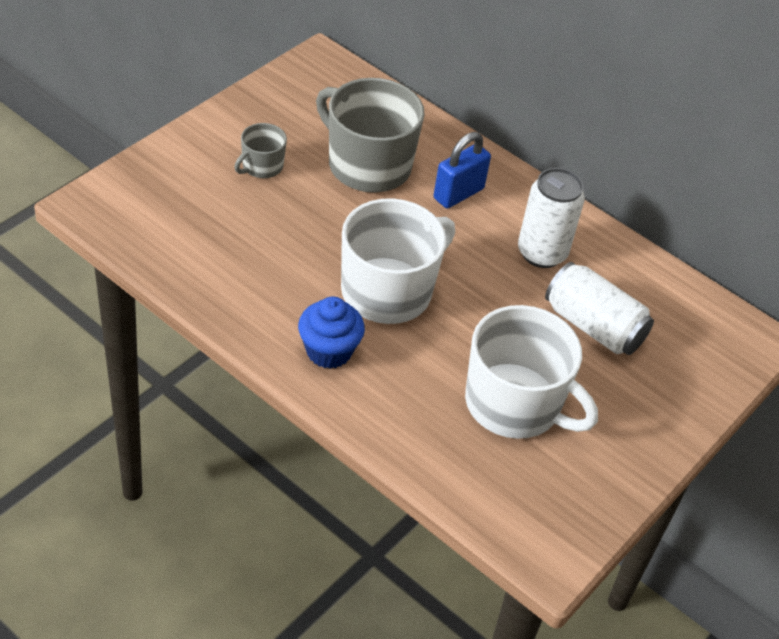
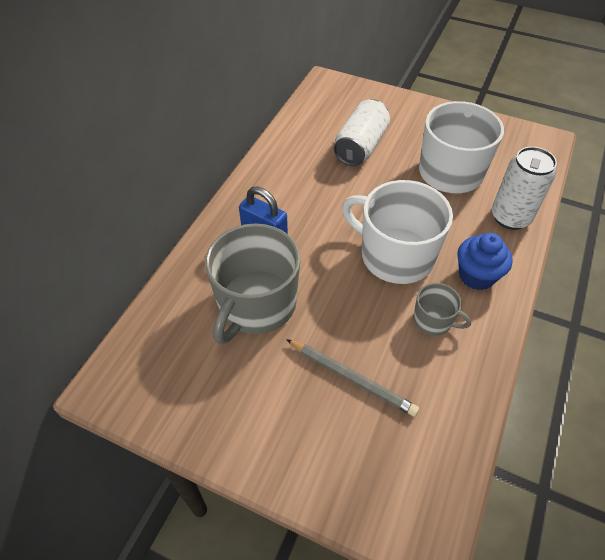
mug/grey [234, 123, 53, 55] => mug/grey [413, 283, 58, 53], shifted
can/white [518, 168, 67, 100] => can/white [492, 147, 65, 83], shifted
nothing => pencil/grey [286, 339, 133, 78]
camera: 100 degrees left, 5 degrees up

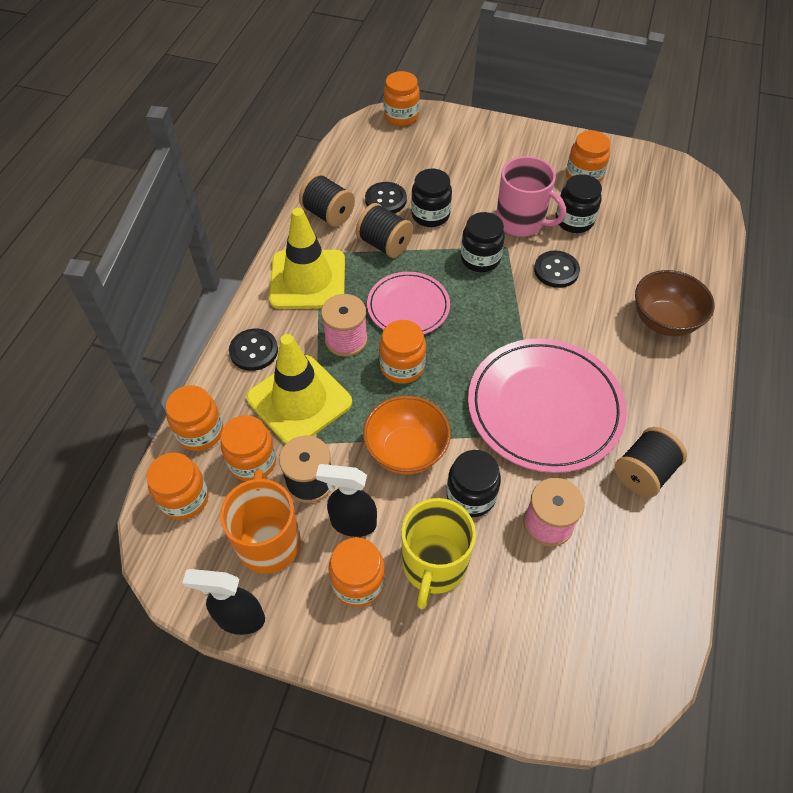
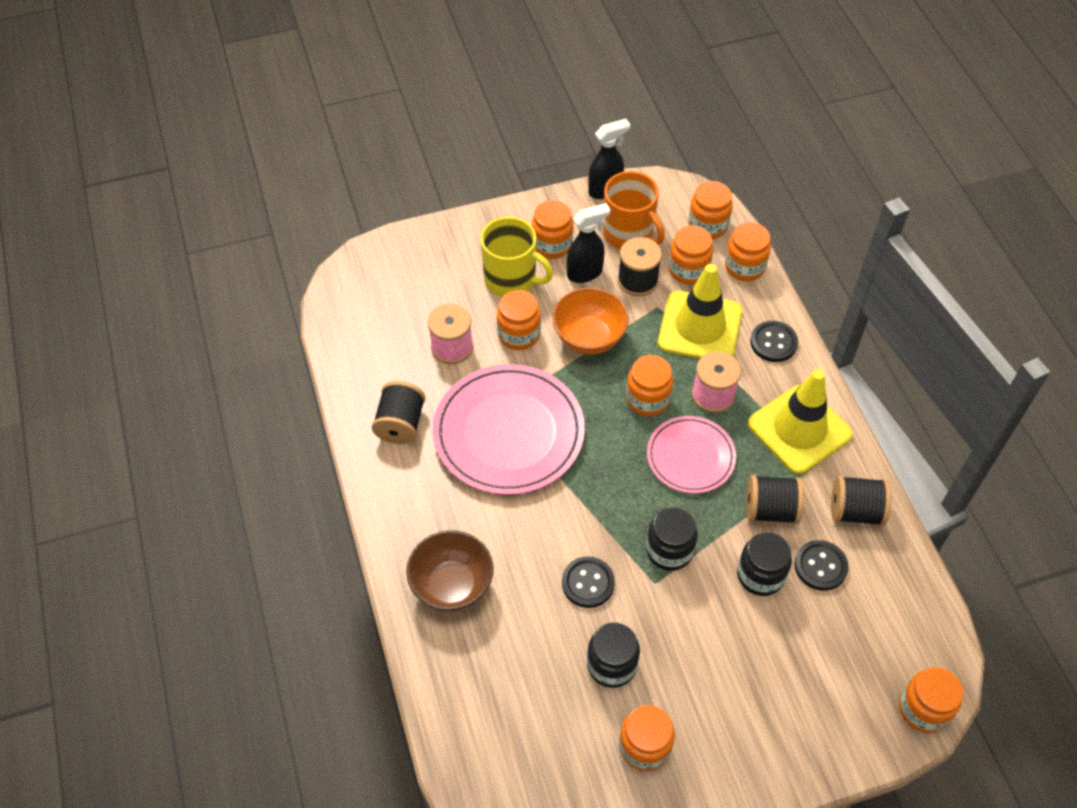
mug/yellow [401, 498, 75, 111] => mug/yellow [480, 217, 73, 80], 135 degrees clockwise
jar/black [447, 450, 54, 67] => jar/orange [497, 290, 44, 60]
mug/pink [496, 156, 70, 81] => nothing
camera: 145 degrees right, 0 degrees up

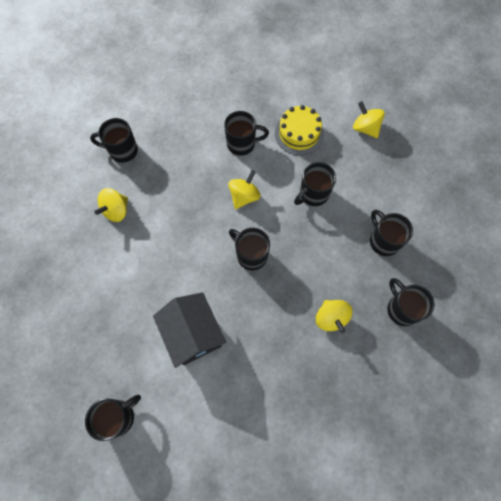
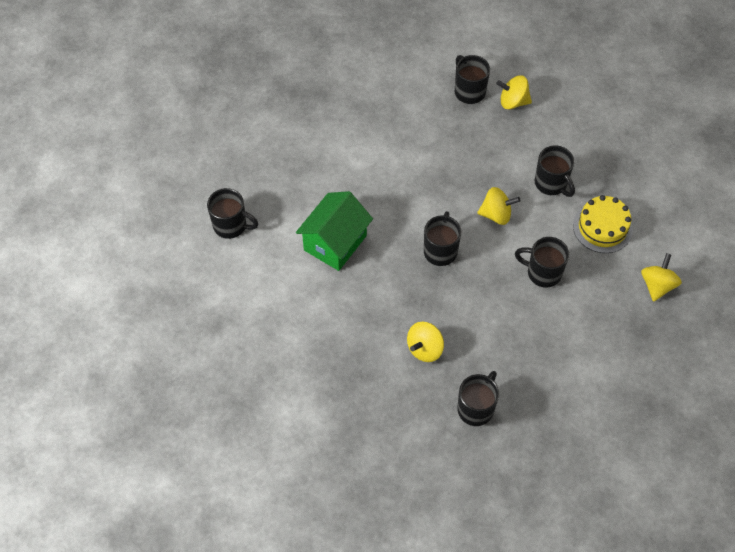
spinning top/yellow [94, 188, 34, 34] => spinning top/yellow [496, 75, 36, 35], shifted
house/black [153, 292, 73, 76] => house/green [296, 191, 77, 80]
mug/black [370, 210, 43, 46] => nothing
camera: 60 degrees right, 10 degrees down

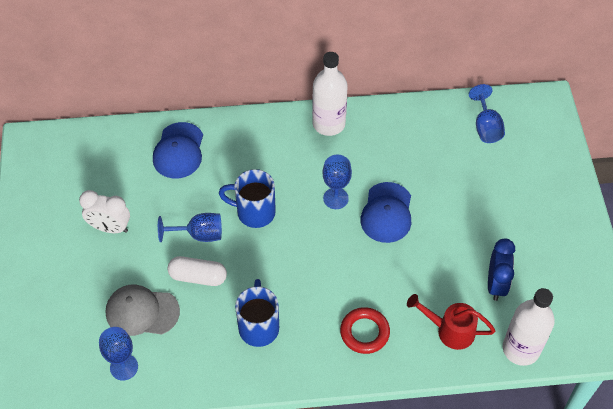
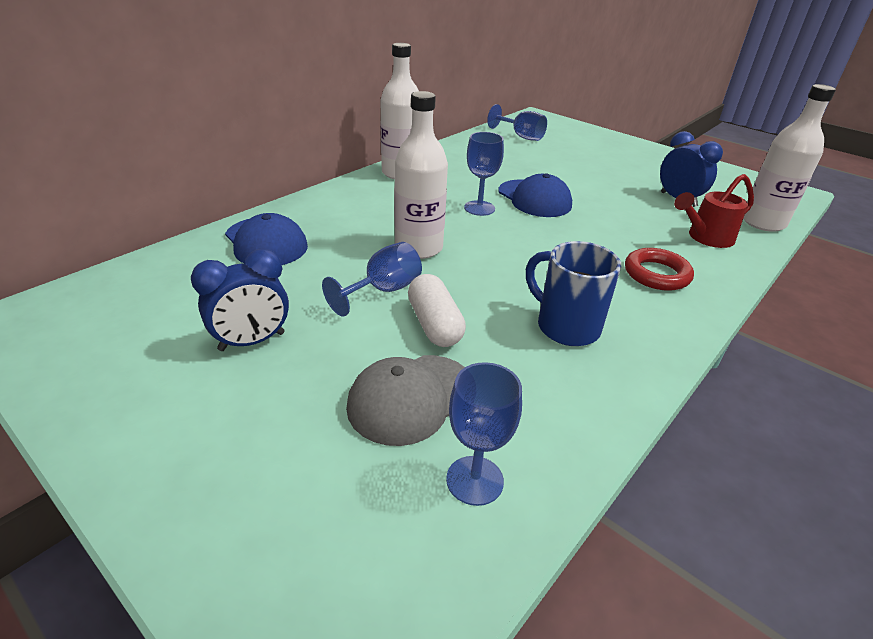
clock/white [79, 190, 51, 43] => clock/blue [191, 249, 98, 102]
capsule/white [167, 256, 60, 30] => capsule/white [408, 274, 58, 73], 75 degrees counterclockwise
mug/blue [219, 169, 57, 59] => bottle/white [394, 91, 54, 168]
camera: 45 degrees left, 20 degrees down

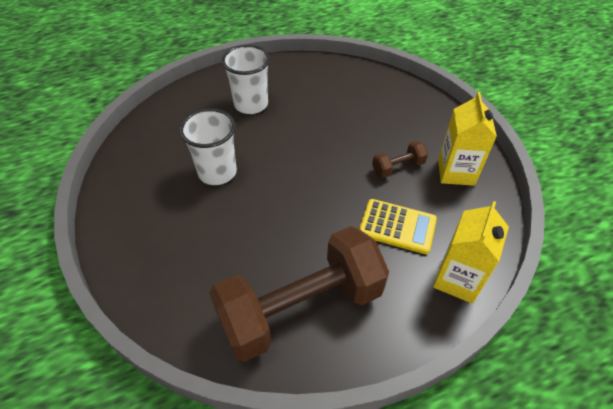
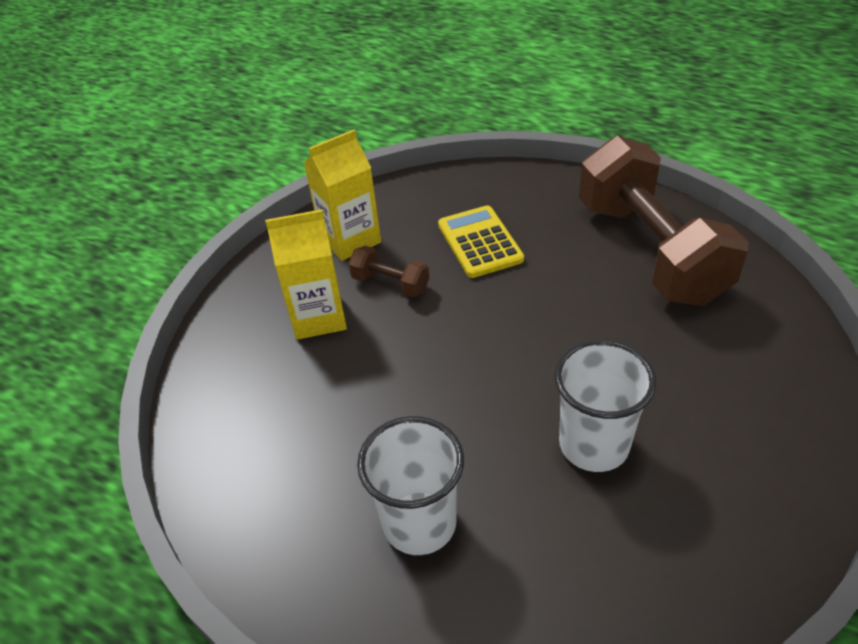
dumbbell/brown [209, 226, 180, 136] => dumbbell/brown [579, 136, 170, 170], 45 degrees clockwise
carton/yellow [433, 201, 76, 103] => carton/yellow [265, 209, 82, 131], shifted
camera: 125 degrees left, 5 degrees down

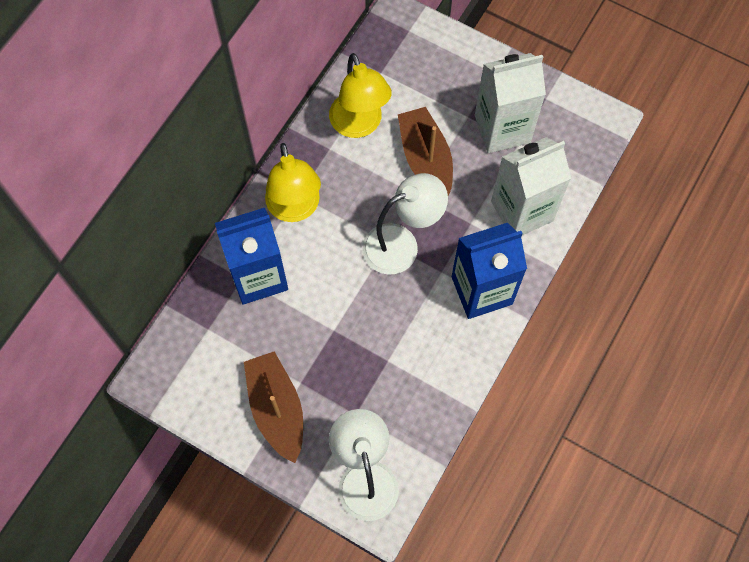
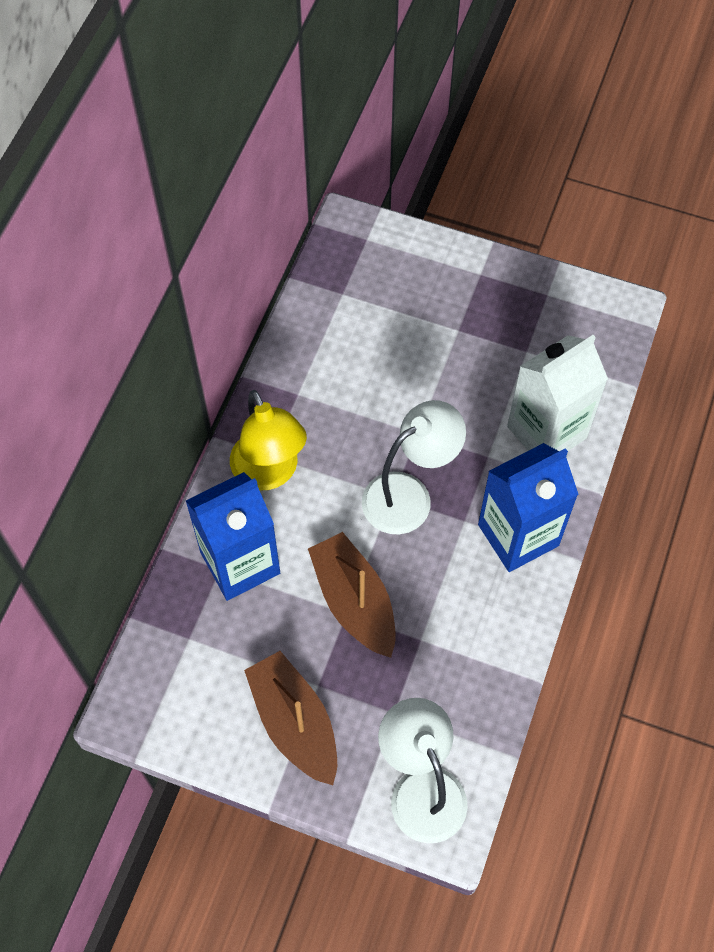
lamp/yellow [329, 53, 63, 85] => nothing
boat/brown [398, 107, 55, 88] => boat/brown [308, 532, 88, 126], shifted
carton/white [475, 53, 71, 100] => nothing
camera: 10 degrees left, 5 degrees down

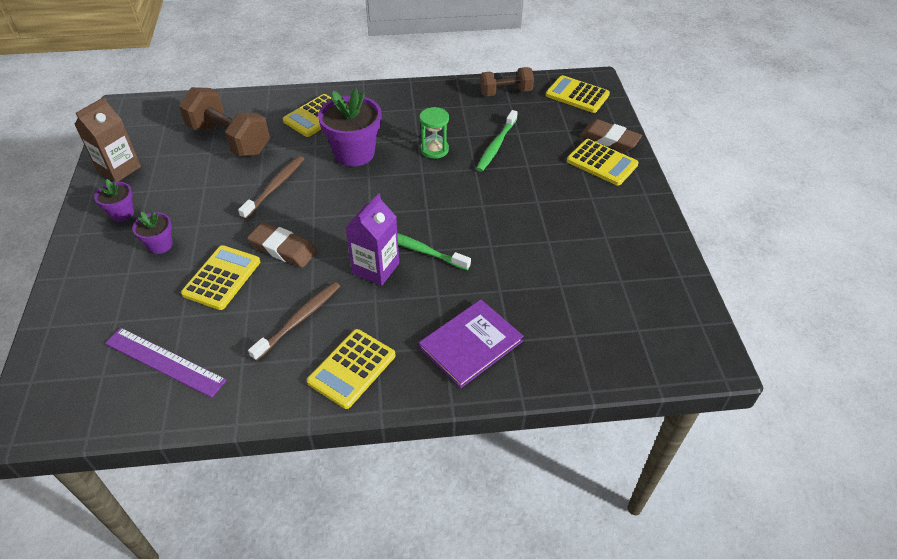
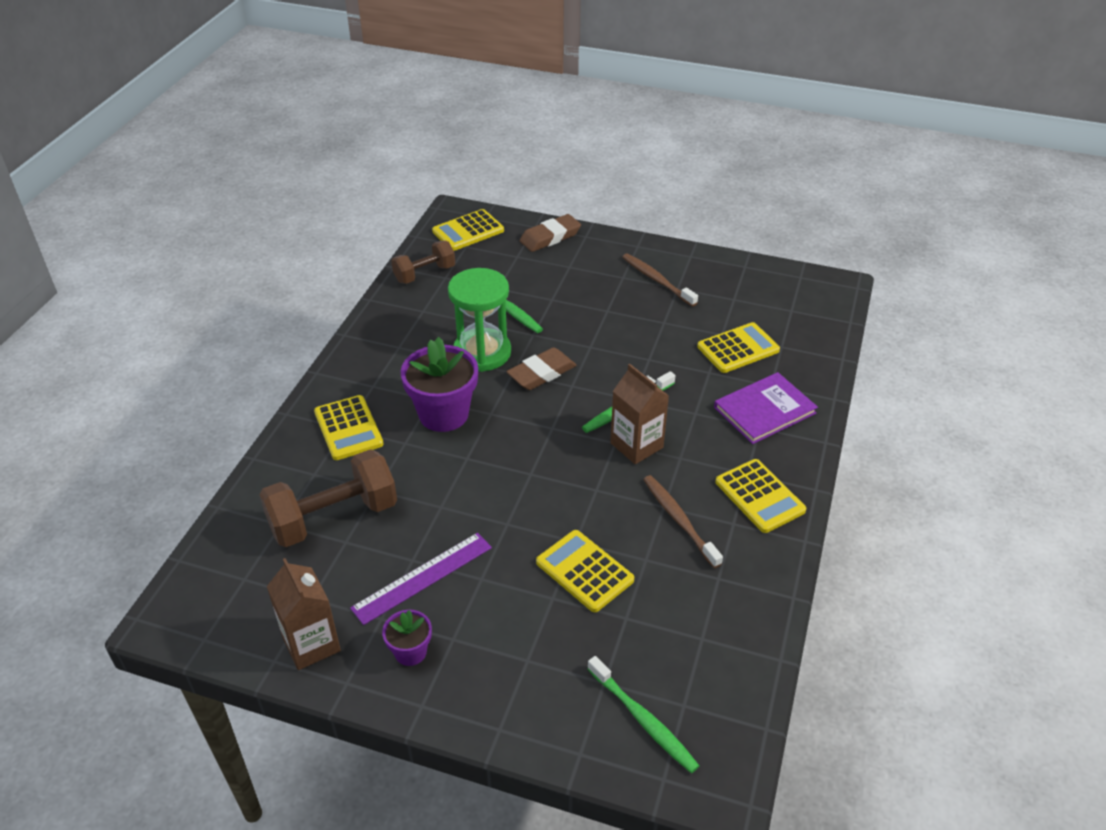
ruler/purple [105, 328, 122, 70] => ruler/purple [350, 533, 142, 92], shifted
flower pot/purple [132, 211, 41, 43] => nothing
toothbrush/brown [238, 156, 66, 63] => toothbrush/brown [622, 253, 76, 54], shifted
eraser/brown [247, 222, 70, 46] => eraser/brown [506, 347, 71, 43], shifted
carton/purple [346, 193, 53, 93] => carton/brown [610, 364, 59, 100]
book/purple [419, 300, 105, 88] => book/purple [714, 372, 104, 72], 75 degrees clockwise
hourglass/green [420, 107, 29, 52] => hourglass/green [448, 268, 63, 104], x1.73
dumbbell/brown [480, 67, 54, 29] => dumbbell/brown [391, 241, 64, 43], 45 degrees clockwise
calculator/yellow [567, 139, 72, 47] => calculator/yellow [697, 322, 83, 51], shifted
nothing => toothbrush/green [588, 656, 111, 117]
camera: 65 degrees left, 5 degrees down

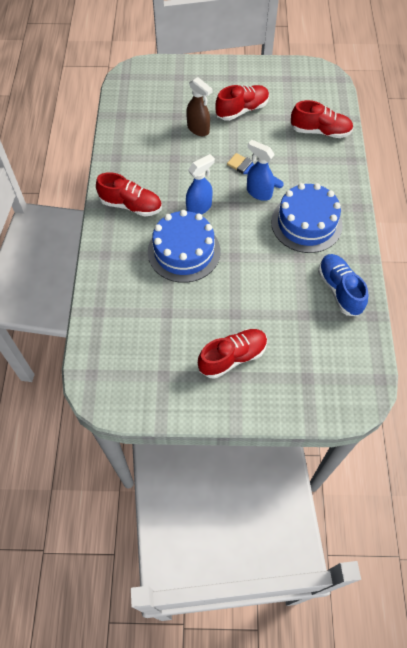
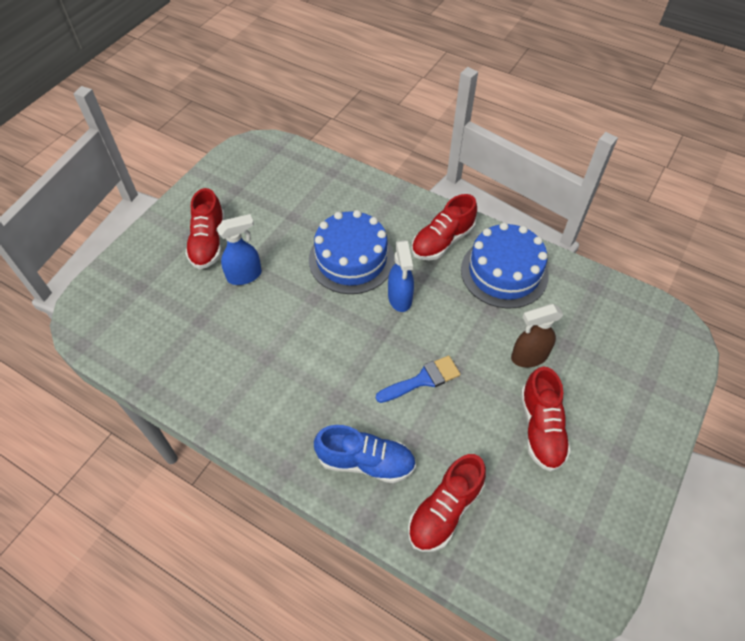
spray bottle/blue [247, 140, 28, 61] => spray bottle/blue [217, 214, 45, 71], shifted
cake/blue [271, 183, 72, 70] => cake/blue [461, 222, 88, 87], shifted
shoe/blue [318, 254, 50, 62] => shoe/blue [314, 425, 102, 58], shifted
camera: 120 degrees right, 5 degrees down

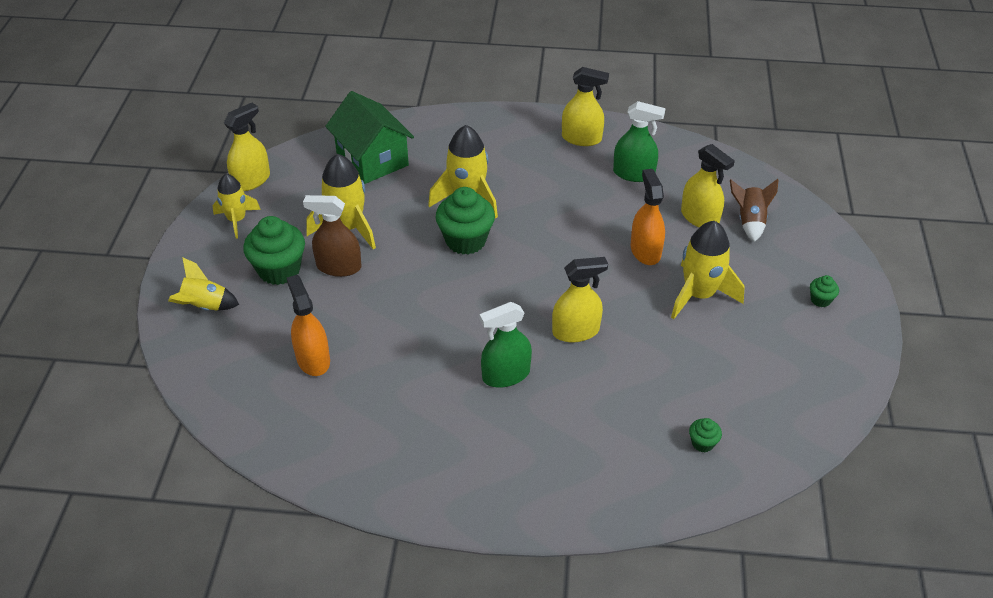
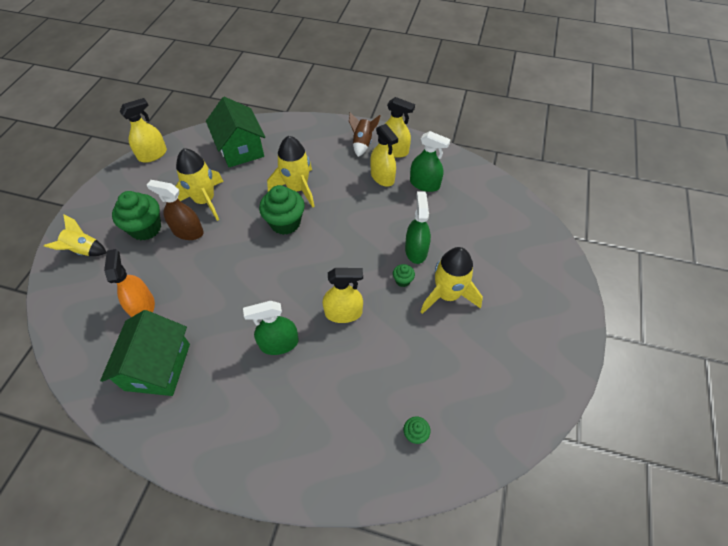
rocket/yellow [213, 174, 48, 65] => nothing
spray bottle/orange [631, 169, 34, 96] => spray bottle/green [405, 191, 26, 73]
spray bottle/yellow [681, 144, 54, 84] => spray bottle/yellow [370, 124, 28, 63], shifted
rocket/brown [730, 179, 49, 63] => rocket/brown [349, 112, 32, 45], shifted
cupcake/green [810, 275, 29, 32] => cupcake/green [393, 264, 22, 23], shifted
nothing => house/green [100, 310, 90, 86]
camera: 10 degrees right, 10 degrees up

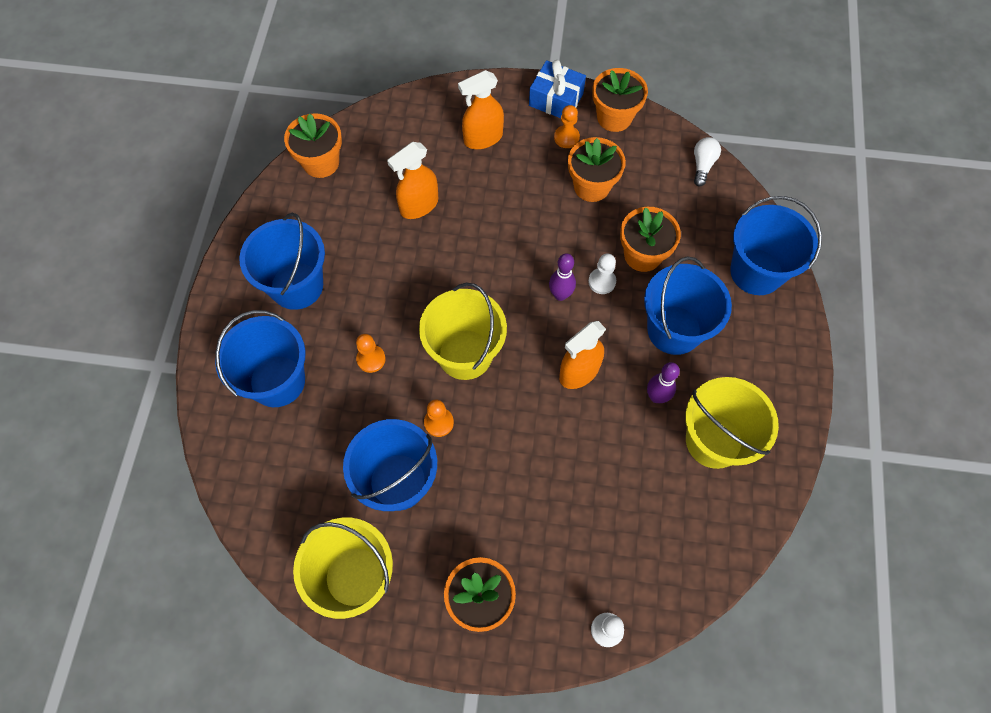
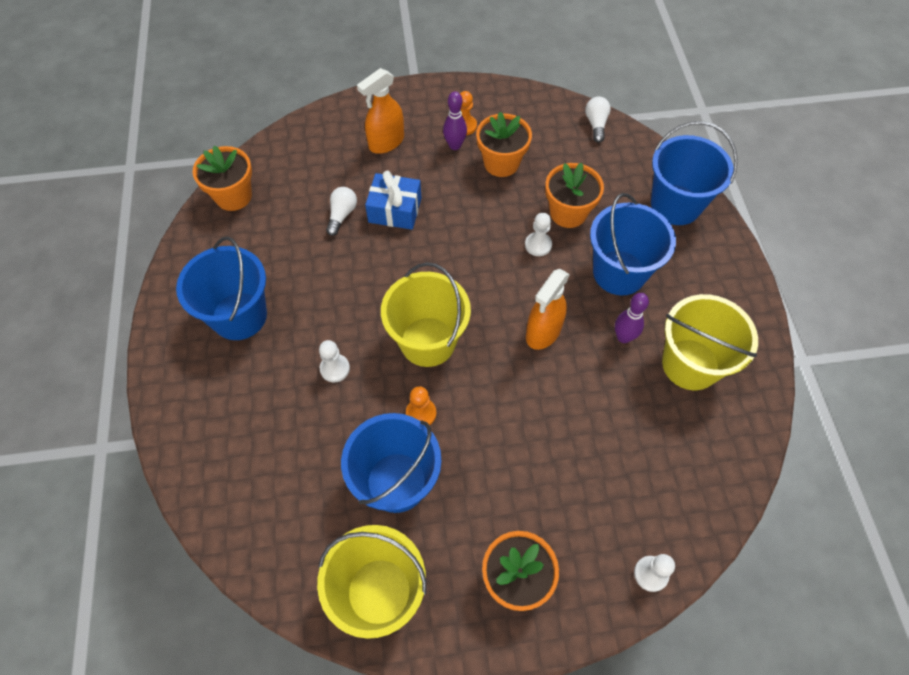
bucket/blue [215, 310, 91, 97] => nothing
pawn/orange [356, 334, 30, 39] => pawn/white [319, 340, 31, 42]
spray bottle/orange [387, 142, 51, 77] => light bulb/white [326, 187, 31, 49]
gift/blue [529, 60, 57, 58] => gift/blue [365, 171, 56, 59], shifted
bowling pin/purple [549, 253, 27, 48] => bowling pin/purple [443, 91, 24, 59], shifted
flower pot/orange [592, 68, 56, 64] => nothing
camera: 15 degrees left, 5 degrees down

